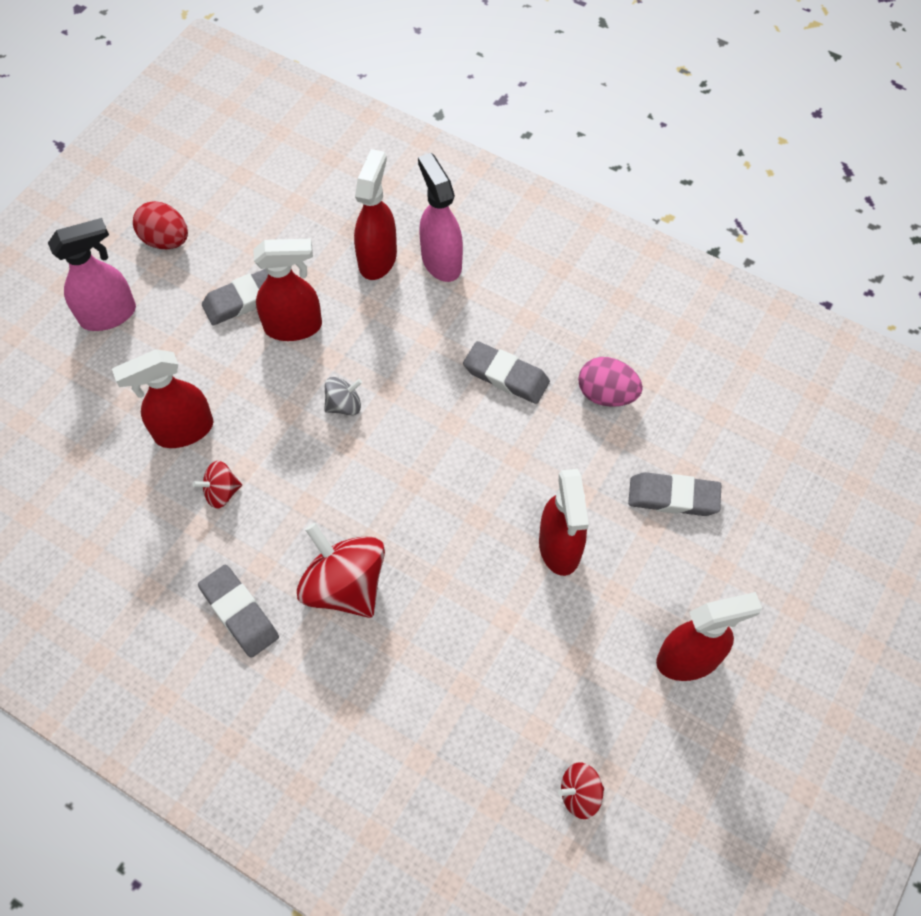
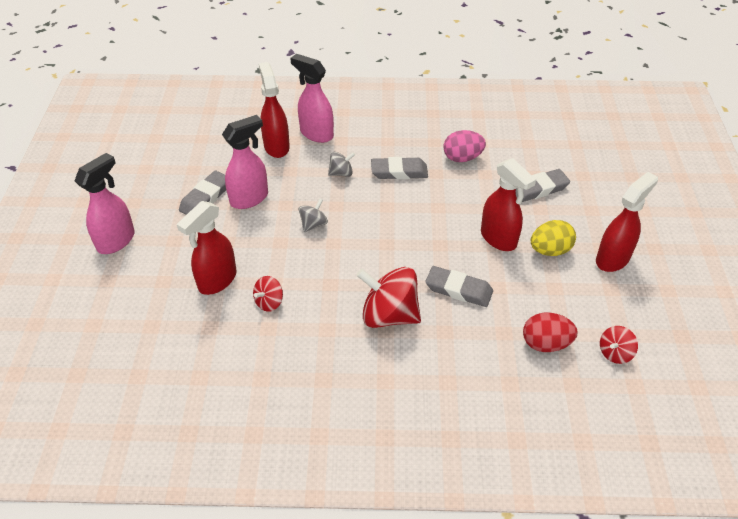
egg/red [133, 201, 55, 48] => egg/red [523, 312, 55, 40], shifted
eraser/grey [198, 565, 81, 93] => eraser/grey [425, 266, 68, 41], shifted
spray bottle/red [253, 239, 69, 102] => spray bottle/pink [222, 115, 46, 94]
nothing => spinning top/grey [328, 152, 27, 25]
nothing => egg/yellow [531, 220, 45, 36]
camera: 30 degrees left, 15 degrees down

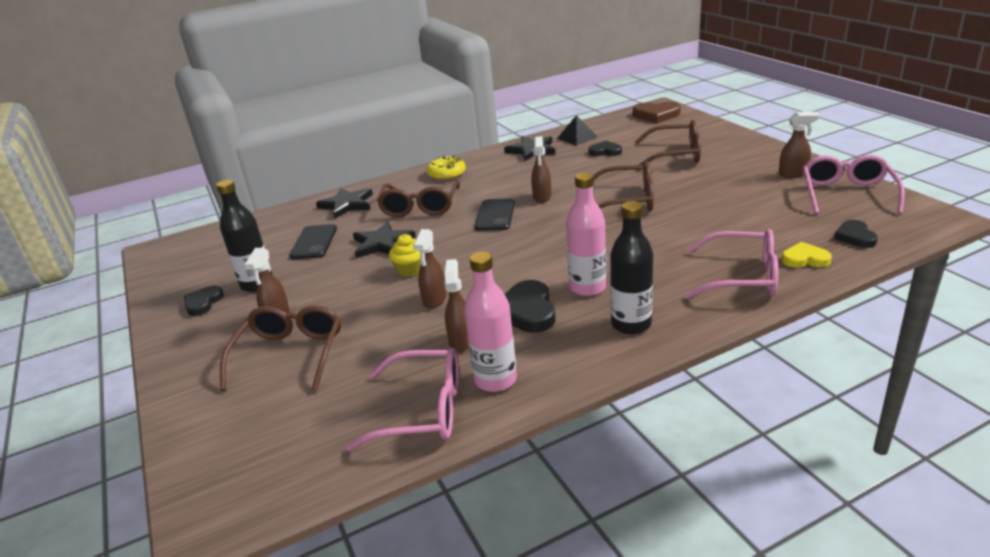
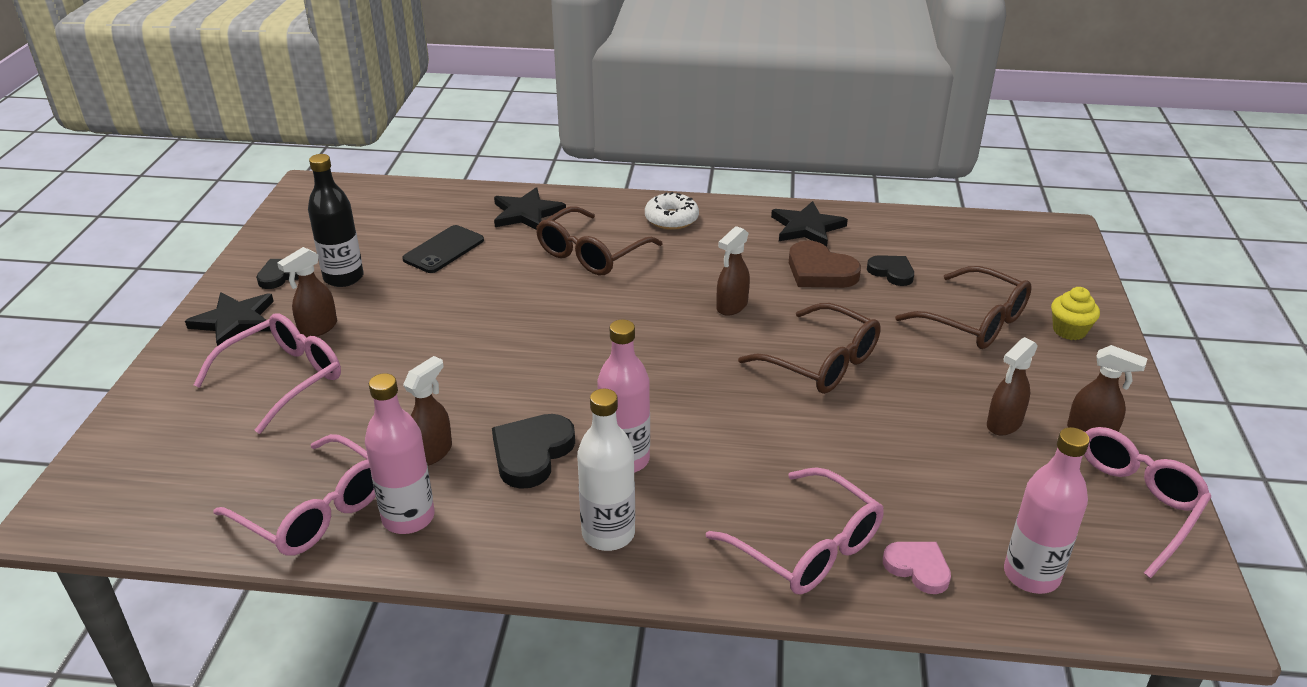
glasses/brown [220, 305, 121, 86] => glasses/pink [194, 313, 147, 121]
star/black [353, 221, 63, 37] => star/black [185, 292, 89, 54], shifted
cupcake/yellow [389, 234, 32, 43] => cupcake/yellow [1051, 287, 49, 53], shifted
spray bottle/brown [413, 229, 33, 80] => spray bottle/brown [987, 337, 51, 98], shifted
donut/yellow [427, 156, 39, 24] => donut/white [645, 192, 54, 38]
phone/black [475, 199, 40, 32] => nothing
pyramid/black [557, 115, 41, 31] => nothing
bottle/black [610, 201, 43, 133] => bottle/white [577, 389, 58, 162]
heart/brown [633, 102, 48, 21] => heart/brown [789, 241, 72, 47], shifted
heart/yellow [782, 242, 50, 26] => heart/pink [883, 542, 68, 52]
heart/black [834, 220, 44, 28] => bottle/pink [1004, 427, 86, 167]
camera: 30 degrees right, 5 degrees up

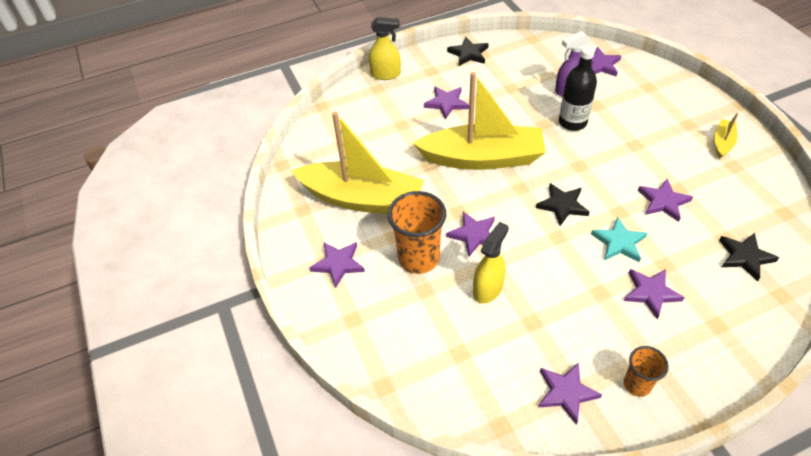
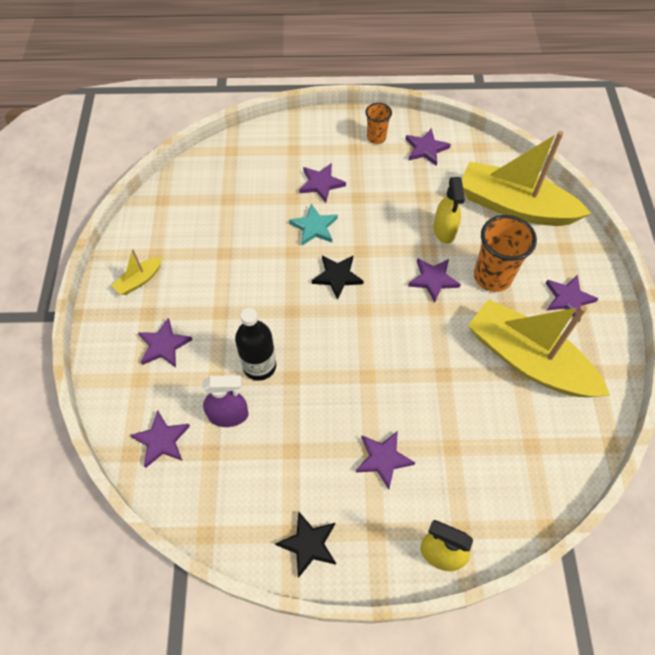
boat/yellow [413, 72, 133, 98] => boat/yellow [462, 131, 129, 95], shifted
spray bottle/yellow [473, 222, 36, 81] => spray bottle/yellow [433, 177, 32, 67], 60 degrees counterclockwise
star/purple [638, 179, 55, 43] => star/purple [138, 318, 54, 49], shifted
star/black [719, 233, 60, 48] => nothing
camera: 160 degrees left, 10 degrees up

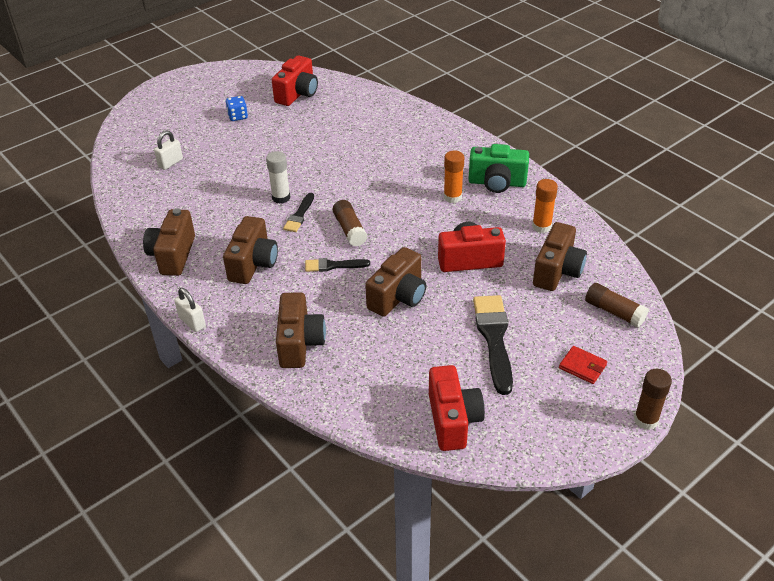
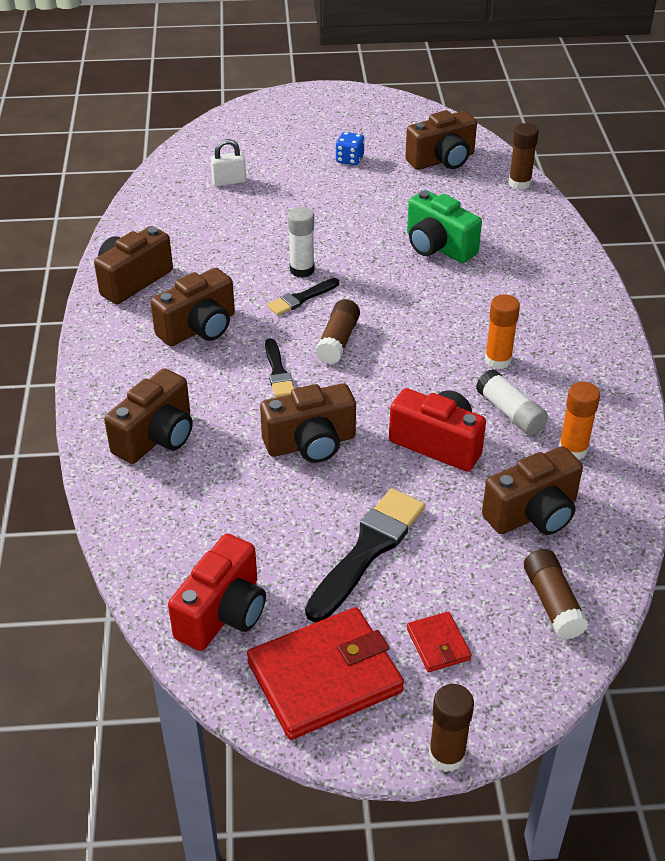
padlock/white [174, 288, 32, 44] => nothing
camera/red [272, 56, 46, 50] => camera/brown [405, 110, 72, 60]
brush/black [305, 258, 65, 14] => brush/black [265, 338, 29, 60], 135 degrees counterclockwise
camera/green [468, 144, 61, 49] => camera/green [407, 190, 75, 73], shifted
nothing => wallet/red [247, 607, 157, 133]
nothing => glue stick/white [476, 369, 72, 66]
nothing => glue stick/brown [509, 123, 30, 67]
camera: 35 degrees right, 0 degrees up

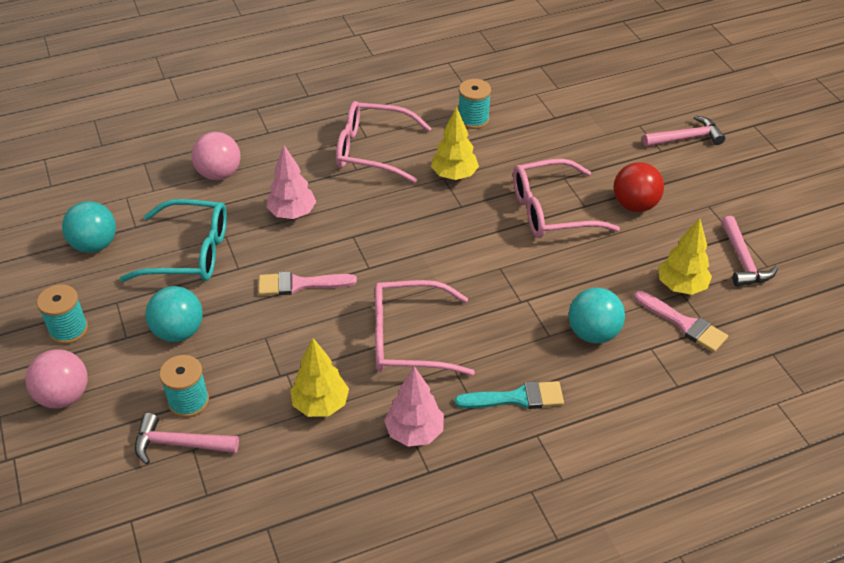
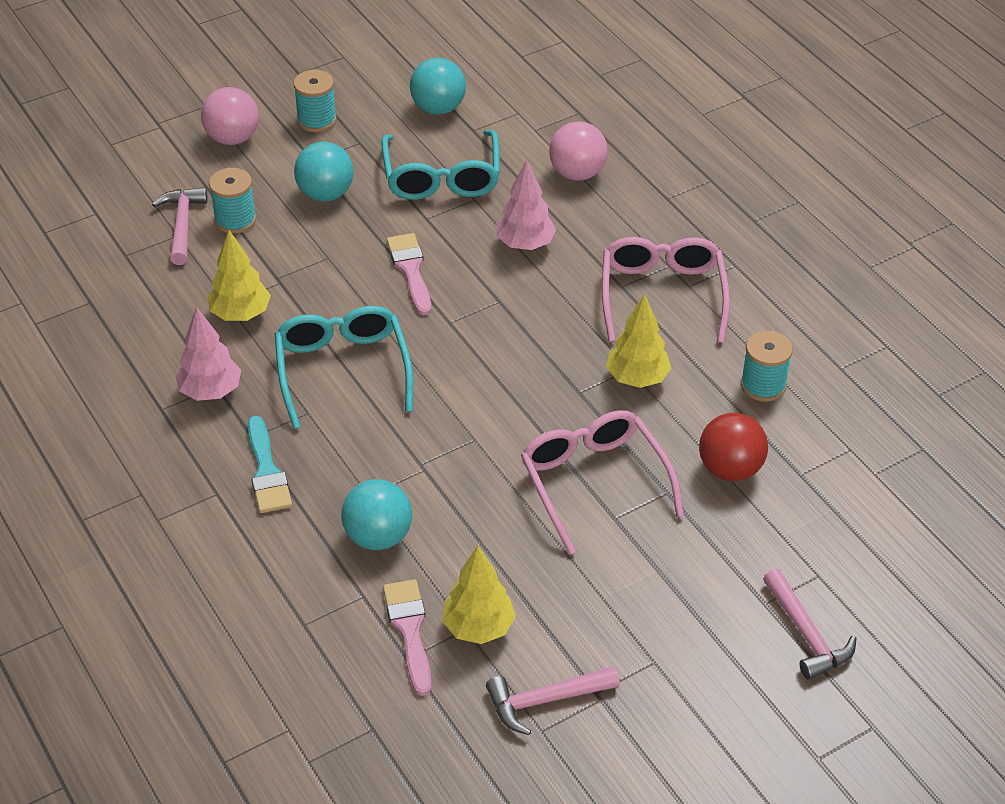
glasses/pink [375, 280, 100, 96] => glasses/turquoise [275, 306, 138, 123]
ball/red [613, 162, 51, 50] => ball/red [699, 413, 69, 68], shifted
brush/pink [634, 291, 94, 61] => brush/pink [383, 579, 49, 117], 135 degrees clockwise
camera: 80 degrees right, 0 degrees up

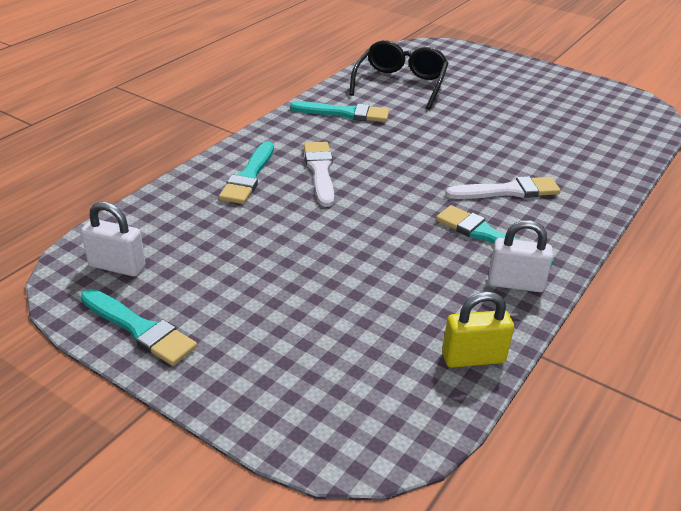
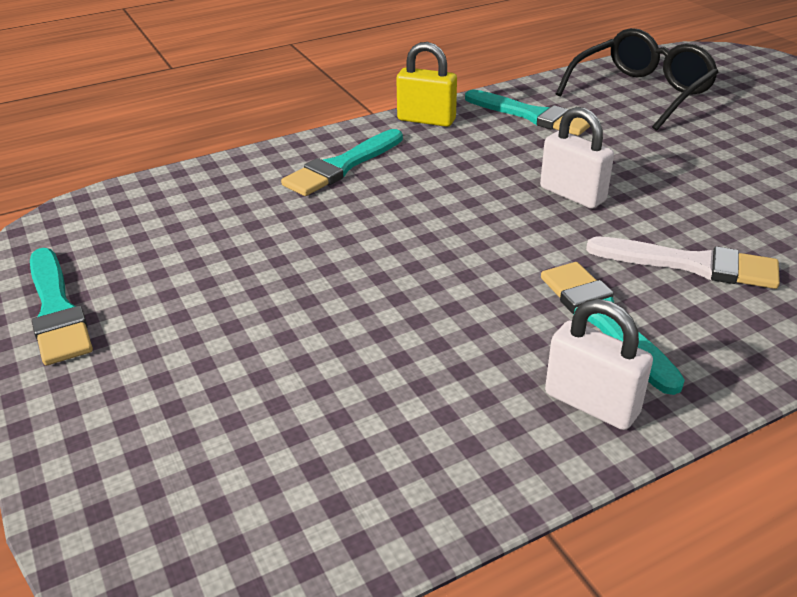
padlock/white [81, 202, 64, 74] => padlock/white [540, 107, 74, 102], shifted
brush/white [304, 142, 30, 65] => nothing
padlock/yellow [442, 291, 72, 77] => padlock/yellow [396, 42, 61, 85], shifted
camera: 30 degrees right, 0 degrees up

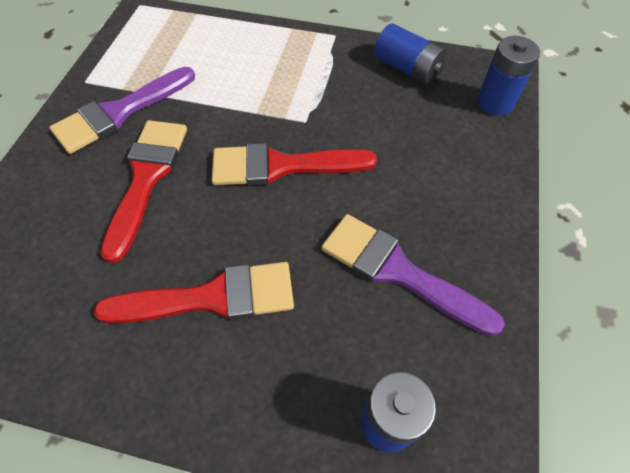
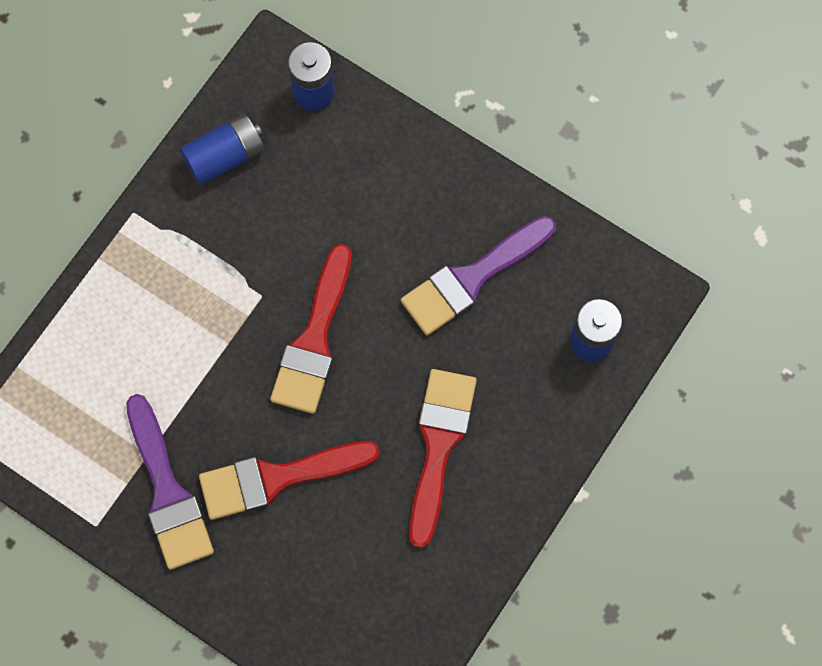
brush/red [100, 120, 87, 143] => brush/red [199, 441, 181, 79], 45 degrees counterclockwise
camera: 70 degrees left, 15 degrees up

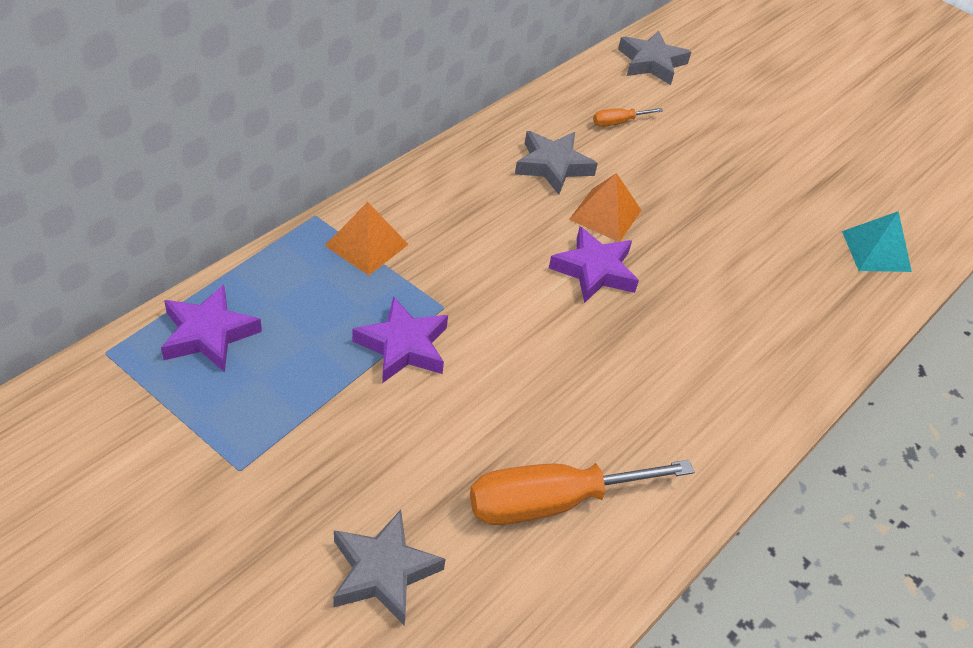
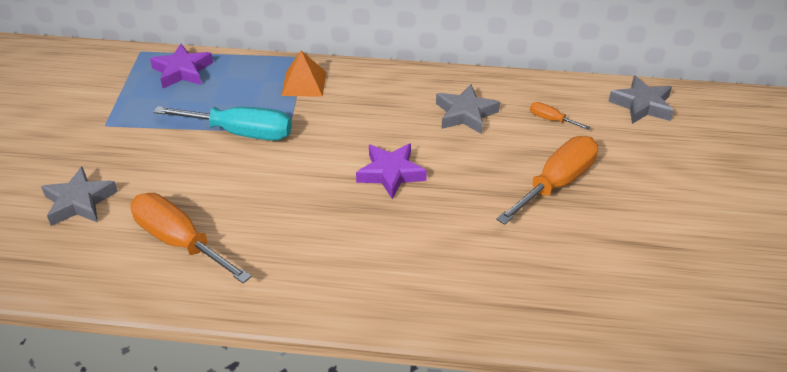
star/purple [352, 296, 96, 87] => screwdriver/turquoise [153, 106, 139, 35]
pyramid/orange [569, 173, 73, 69] => nothing
pyramid/turquoise [842, 211, 70, 61] => nothing
nothing => screwdriver/orange [496, 136, 102, 89]
camera: 60 degrees right, 5 degrees down

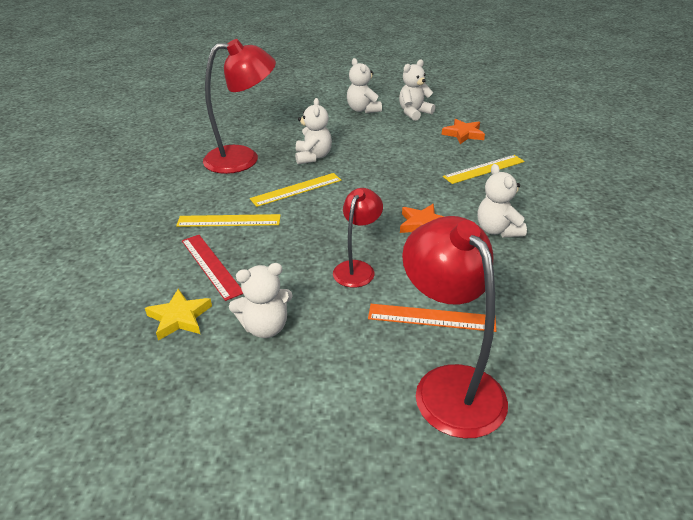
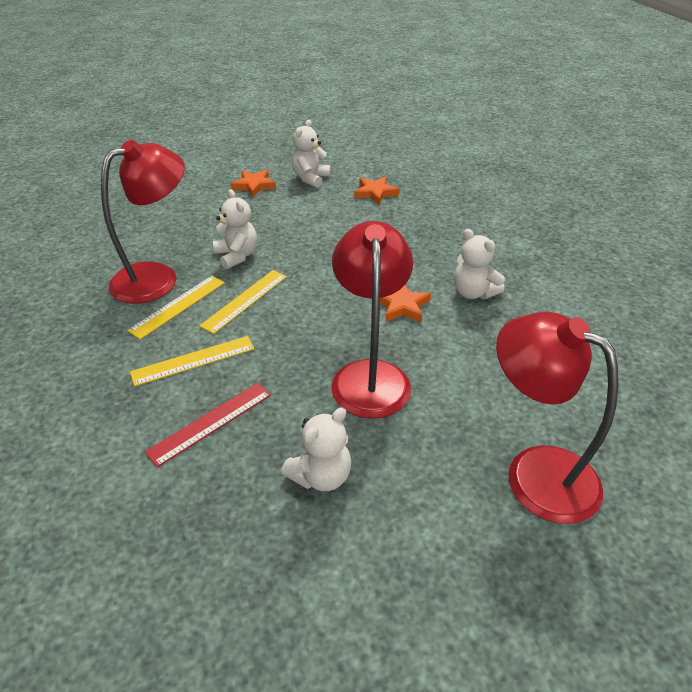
star/yellow [145, 289, 67, 52] => nothing
ruler/red [182, 235, 61, 66] => ruler/red [145, 383, 126, 84], 75 degrees counterclockwise
lamp/red [333, 188, 50, 100] => lamp/red [331, 221, 82, 198], x1.71
teddy bear/white [347, 58, 35, 55] => star/orange [231, 170, 45, 27]
ruler/orange [368, 304, 128, 28] => nothing
ruler/yellow [443, 155, 82, 29] => ruler/yellow [127, 276, 98, 63], shifted
camera: 25 degrees left, 5 degrees up

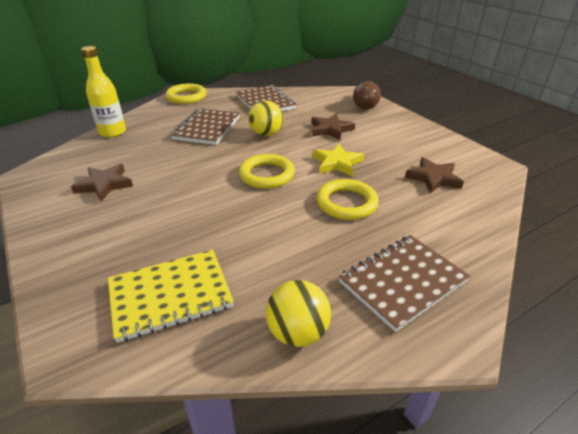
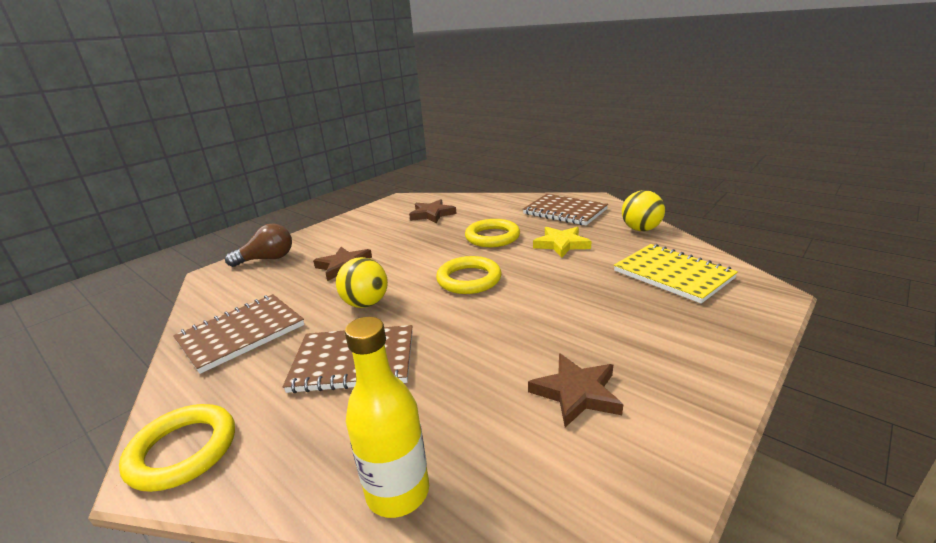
star/yellow [313, 144, 51, 32] => star/yellow [533, 227, 58, 31], shifted
camera: 105 degrees left, 10 degrees down

